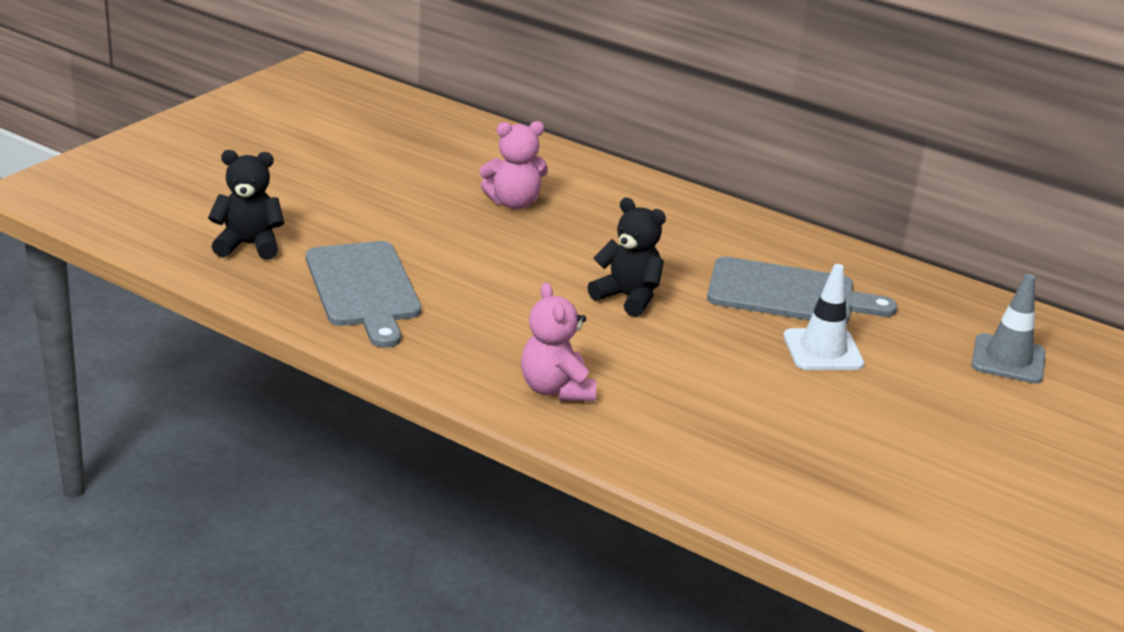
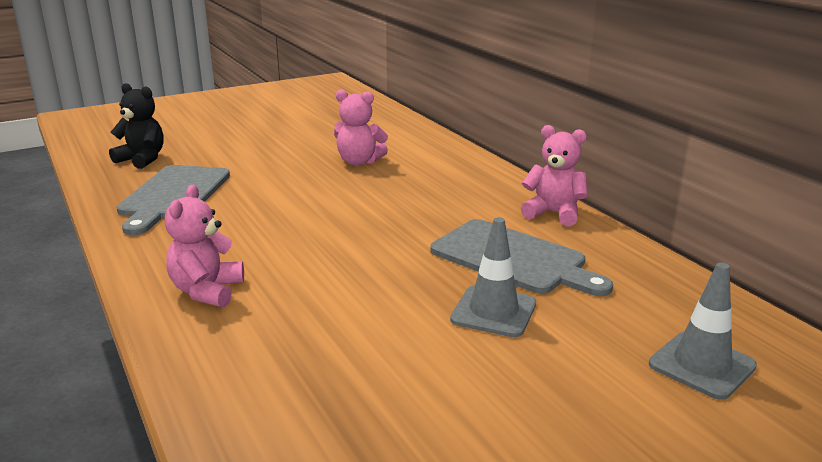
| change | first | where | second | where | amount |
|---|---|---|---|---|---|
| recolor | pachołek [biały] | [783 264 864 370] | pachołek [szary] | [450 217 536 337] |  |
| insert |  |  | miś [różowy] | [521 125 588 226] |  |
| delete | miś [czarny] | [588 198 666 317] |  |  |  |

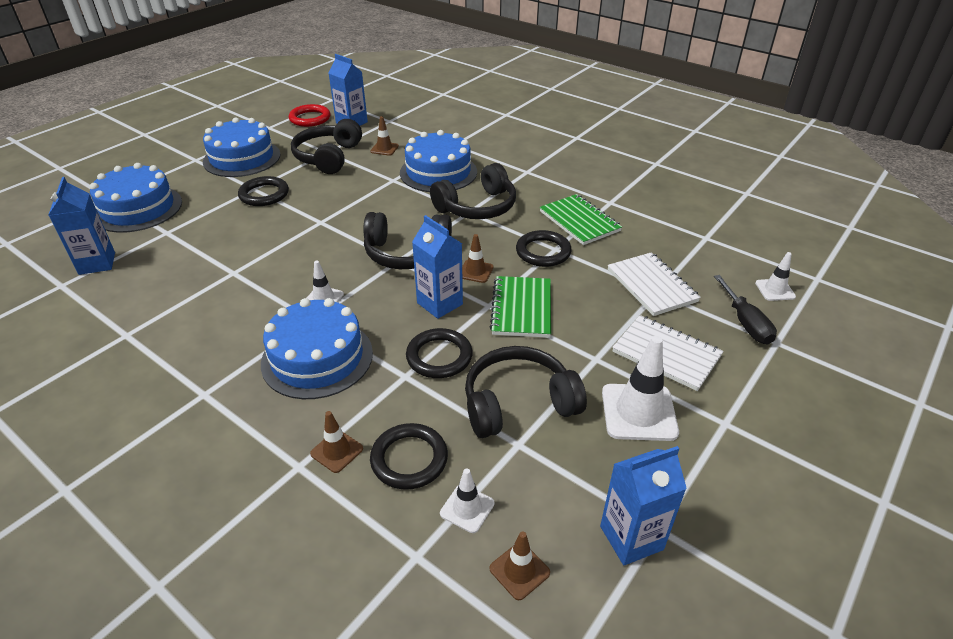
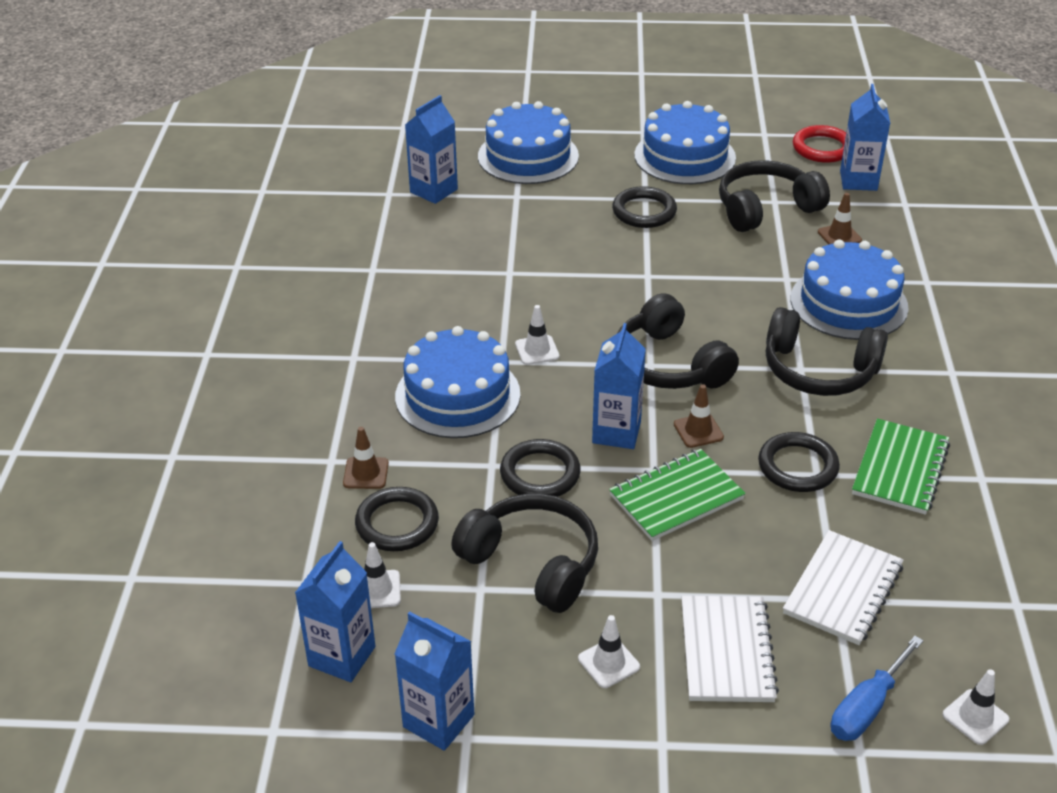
| change | first | where | second | where | amount |
|---|---|---|---|---|---|
| replace | pachołek [brązowy] | [490 531 550 600] | karton mleka [niebieski] | [295 541 375 682] |  |
| resize | pachołek [biały] | [602 336 679 441] |  | [578 615 640 688] | x0.55 |
| recolor | śrubokręt [czarny] | [714 275 777 344] | śrubokręt [niebieski] | [831 636 923 741] |  |

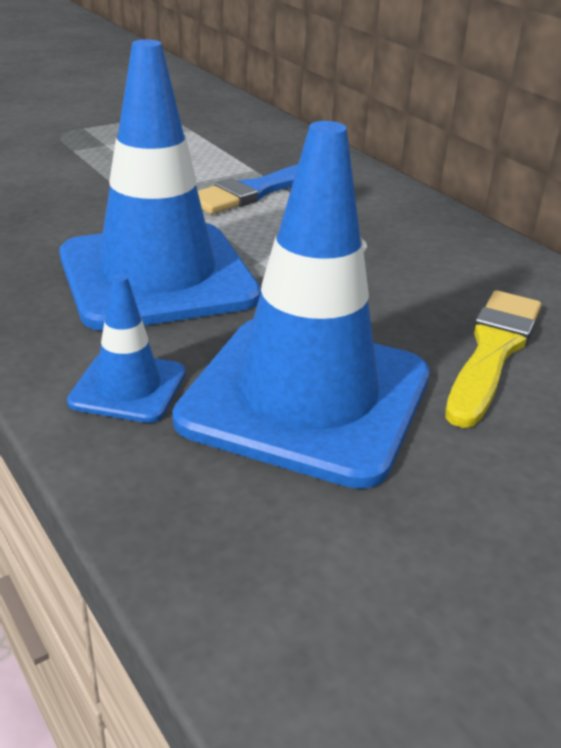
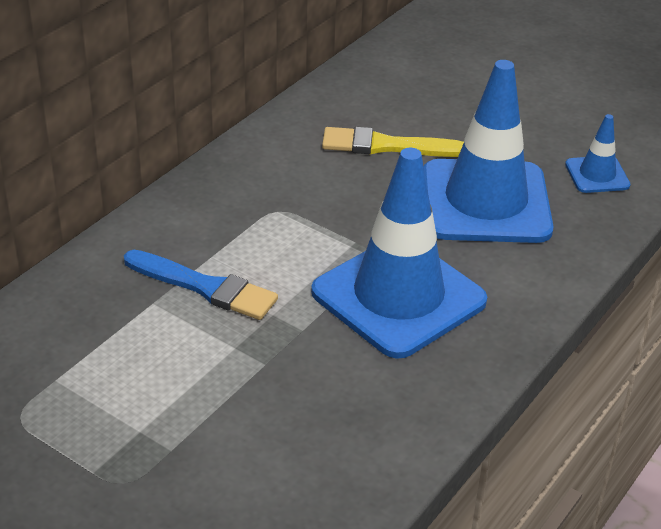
| change | first | where | second | where | amount |
|---|---|---|---|---|---|
| move | pachołek [niebieski] | [67 274 186 423] |  | [565 114 631 193] |  |

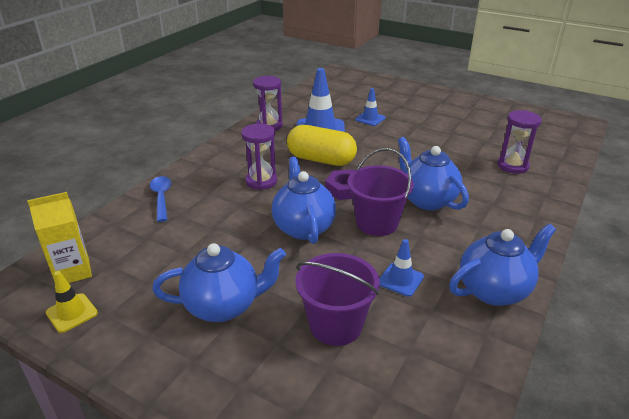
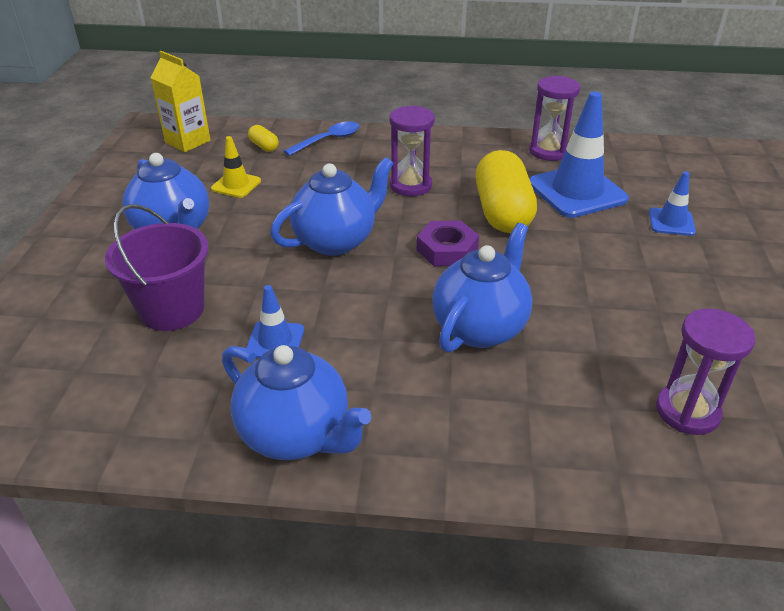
| change | first | where | second | where | amount |
|---|---|---|---|---|---|
| move | pachołek [żółty] | [46 271 98 333] |  | [211 136 261 198] |  |
| insert |  |  | kapsułka [żółty] | [248 125 279 152] |  |
| delete | wiadro [fioletowy] | [347 148 414 236] |  |  |  |

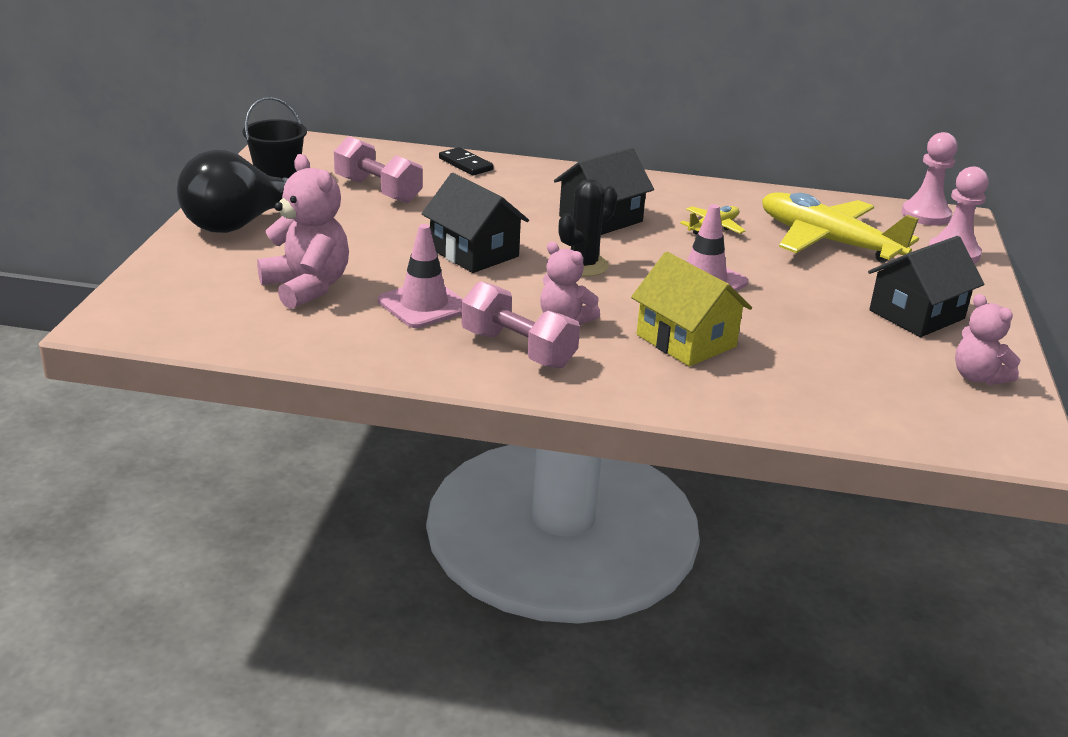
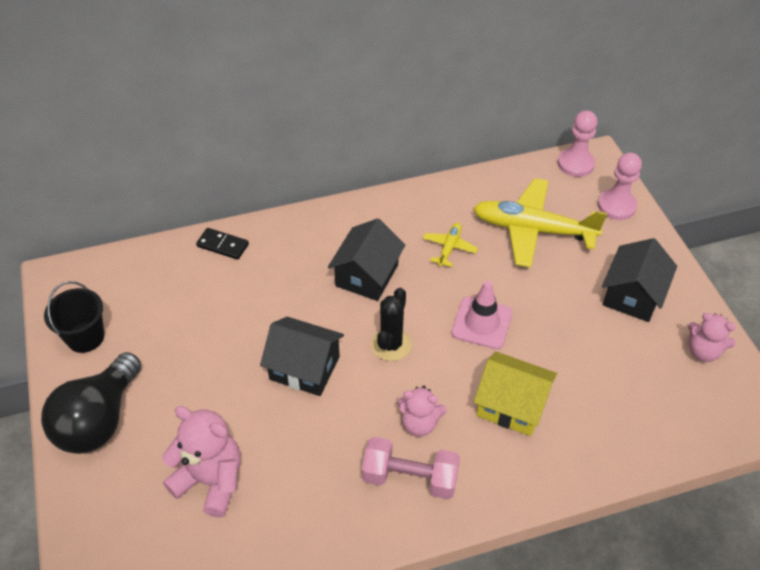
| change | first | where | second | where | amount |
|---|---|---|---|---|---|
| delete | hantel [różowy] | [334 136 423 203] |  |  |  |
| delete | pachołek [różowy] | [378 224 463 328] |  |  |  |

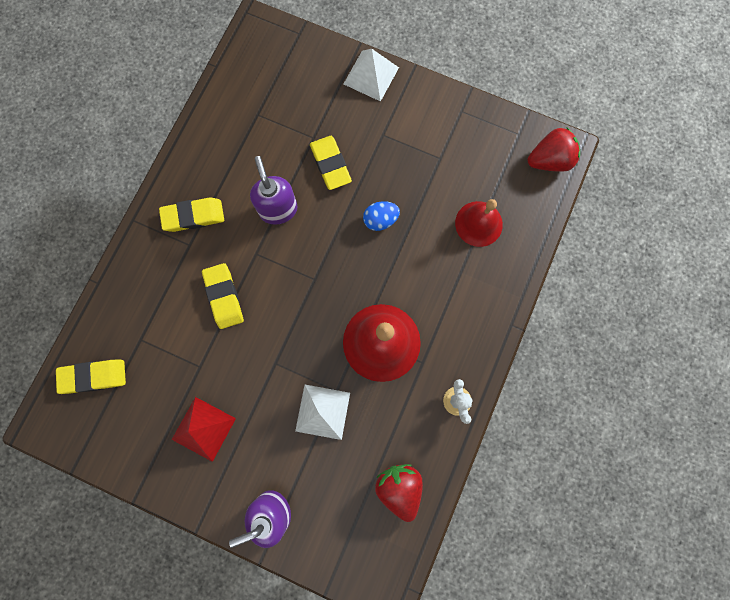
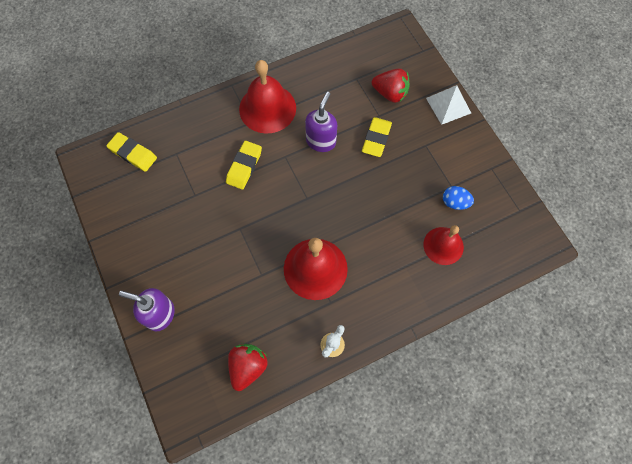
| change | first | where | second | where | amount |
|---|---|---|---|---|---|
| replace | gumka do mazania [żółty] | [159 197 224 232] | dzwonek [czerwony] | [239 60 296 134] |  |
| move | truskawka [czerwony] | [528 127 580 172] |  | [372 69 410 103] |  |
| move | jajko [niebieski] | [363 201 400 231] |  | [443 186 474 210] |  |
| delete | piramida [czerwony] | [172 397 236 462] |  |  |  |
| delete | piramida [biały] | [295 385 350 440] |  |  |  |

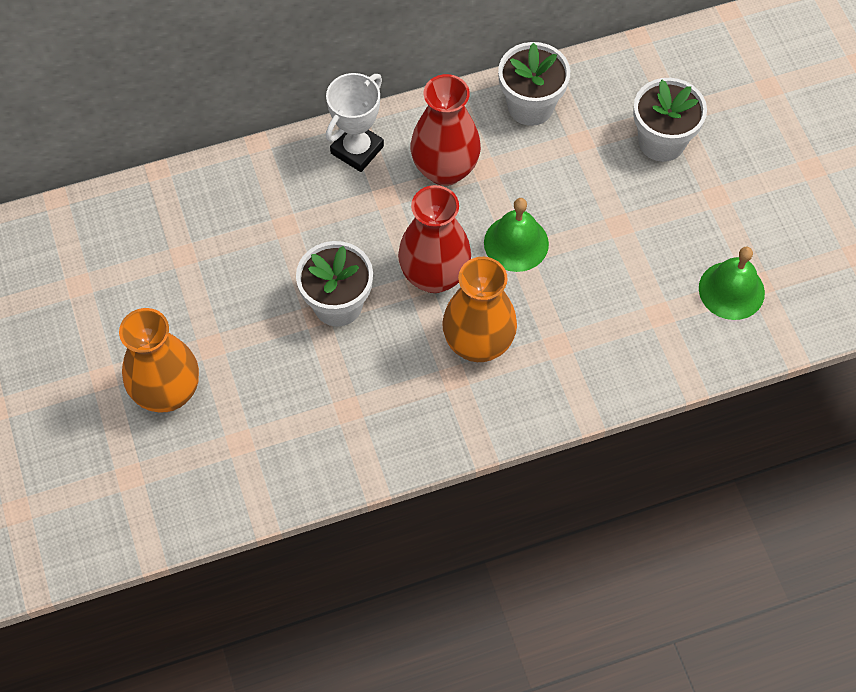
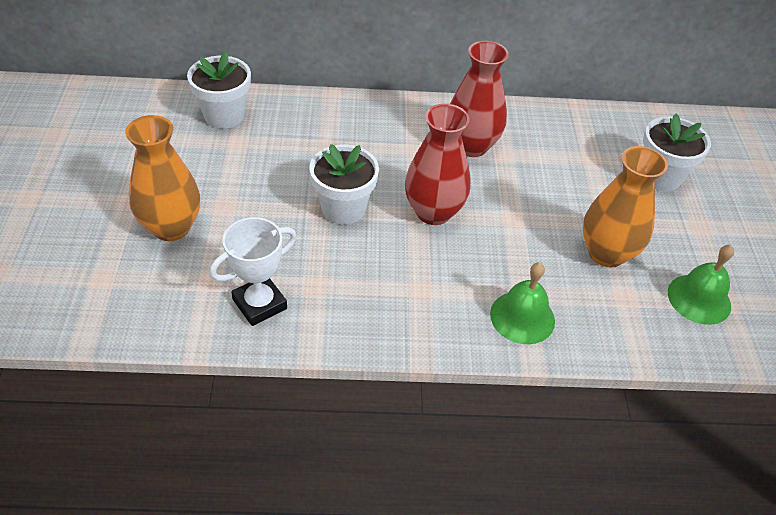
| change | first | where | second | where | amount |
|---|---|---|---|---|---|
| move | doniczka [biały] | [498 42 570 126] |  | [187 51 251 129] |  |
| move | puchar [biały] | [326 73 384 172] |  | [210 217 297 326] |  |
| move | dzwonek [zielony] | [484 198 549 272] |  | [490 262 555 344] |  |
| move | wazon [pomarańczowy] | [442 257 517 362] |  | [583 146 668 267] |  |

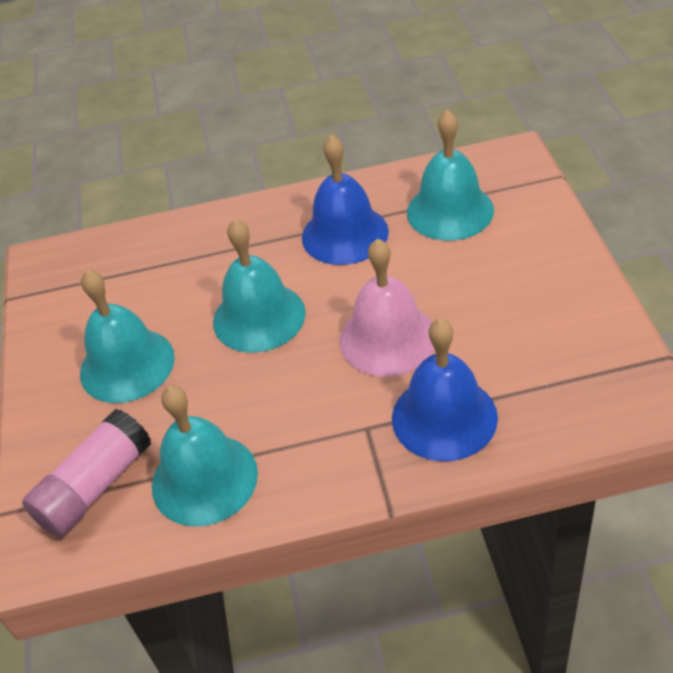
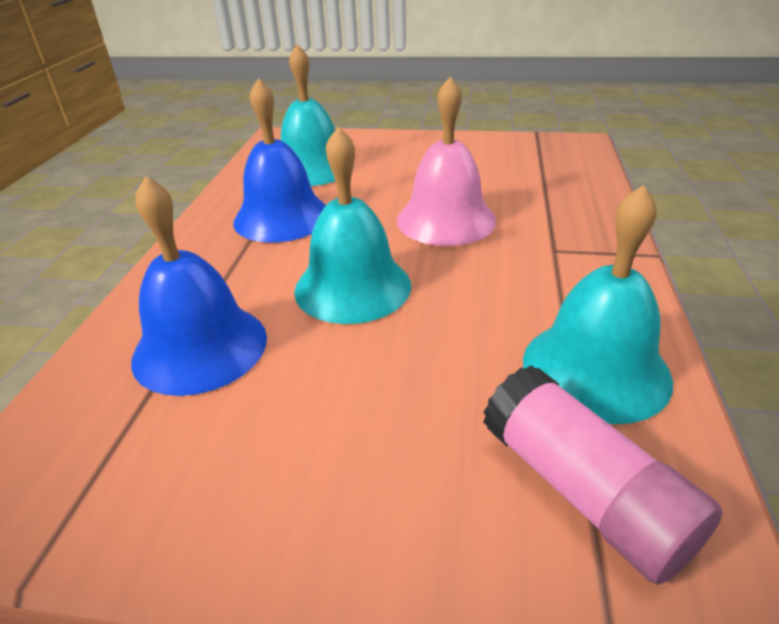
| change | first | where | second | where | amount |
|---|---|---|---|---|---|
| move | dzwonek [niebieski] | [392 318 498 462] |  | [131 176 267 396] |  |
| delete | dzwonek [turkusowy] | [80 270 175 403] |  |  |  |

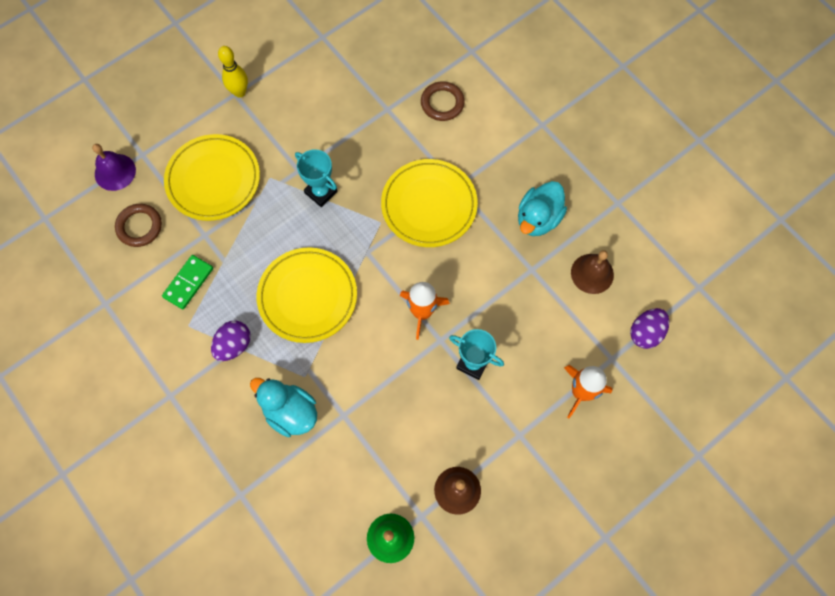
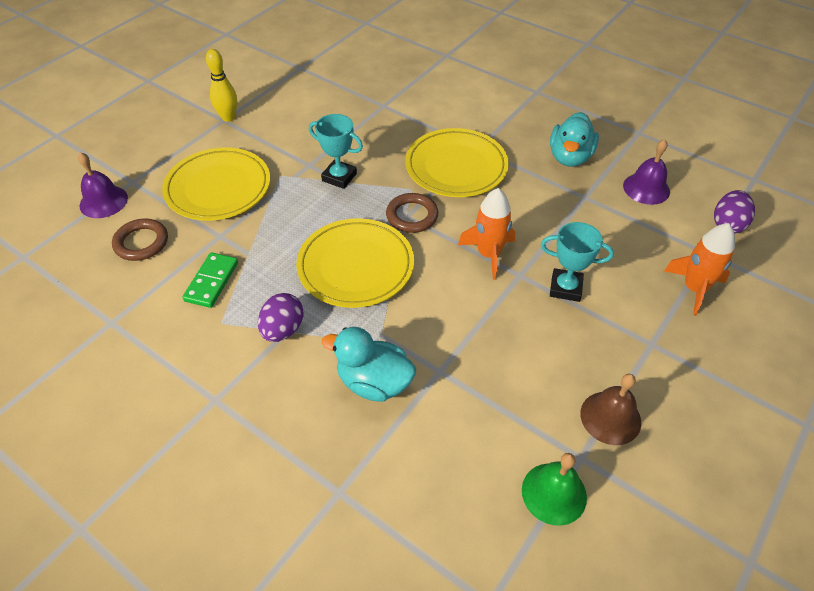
| change | first | where | second | where | amount |
|---|---|---|---|---|---|
| move | pierścień [brązowy] | [421 81 465 121] |  | [386 193 438 233] |  |
| recolor | dzwonek [brązowy] | [571 250 614 294] | dzwonek [fioletowy] | [623 139 670 205] |  |

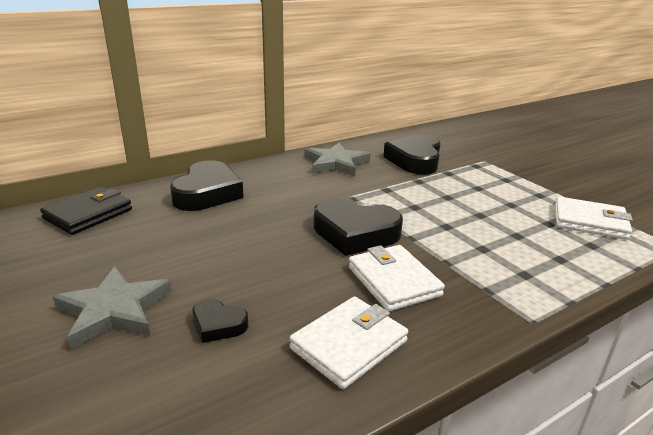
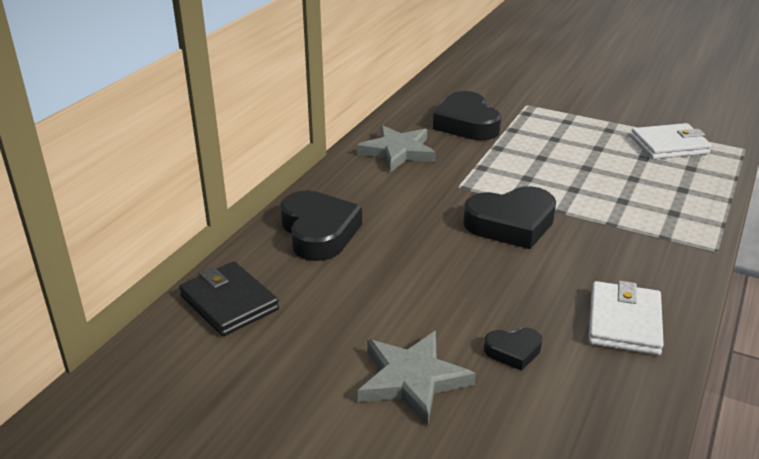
| change | first | where | second | where | amount |
|---|---|---|---|---|---|
| rotate | portfel [czarny] | [40 187 132 235] |  | [179 262 279 336] | 45 degrees counterclockwise |
| delete | portfel [biały] | [349 245 445 312] |  |  |  |

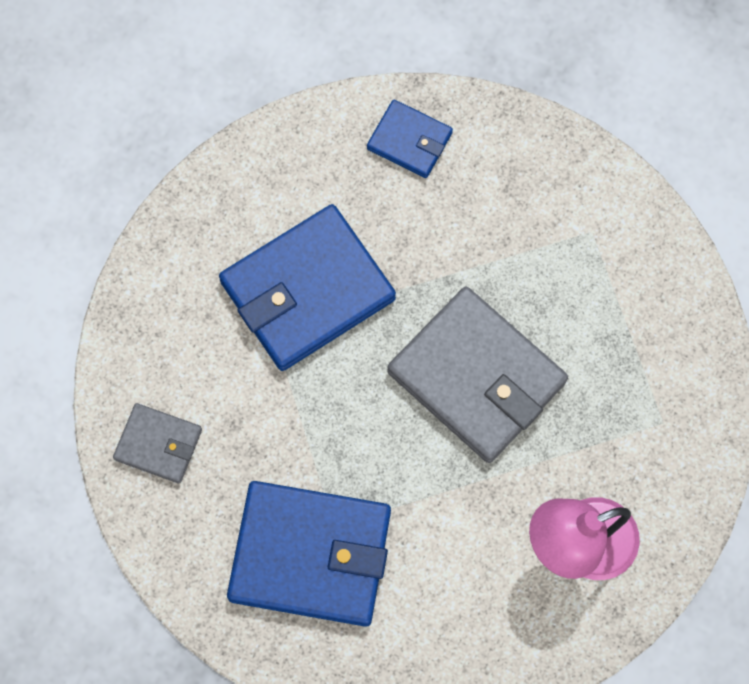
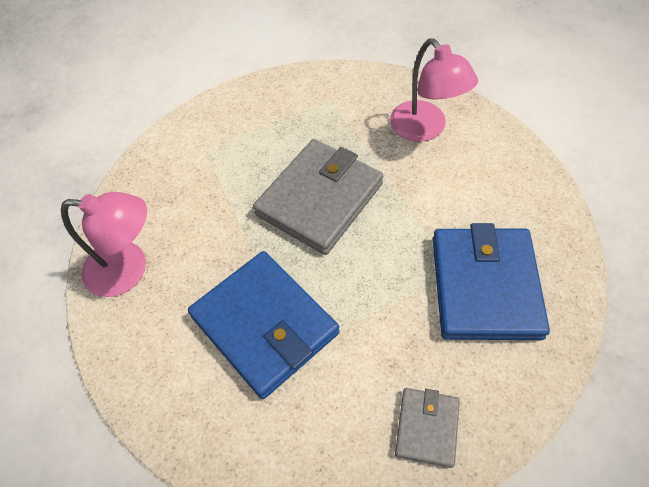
| change | first | where | second | where | amount |
|---|---|---|---|---|---|
| replace | portfel [niebieski] | [367 100 453 178] | lampka [różowy] | [61 192 147 297] |  |

